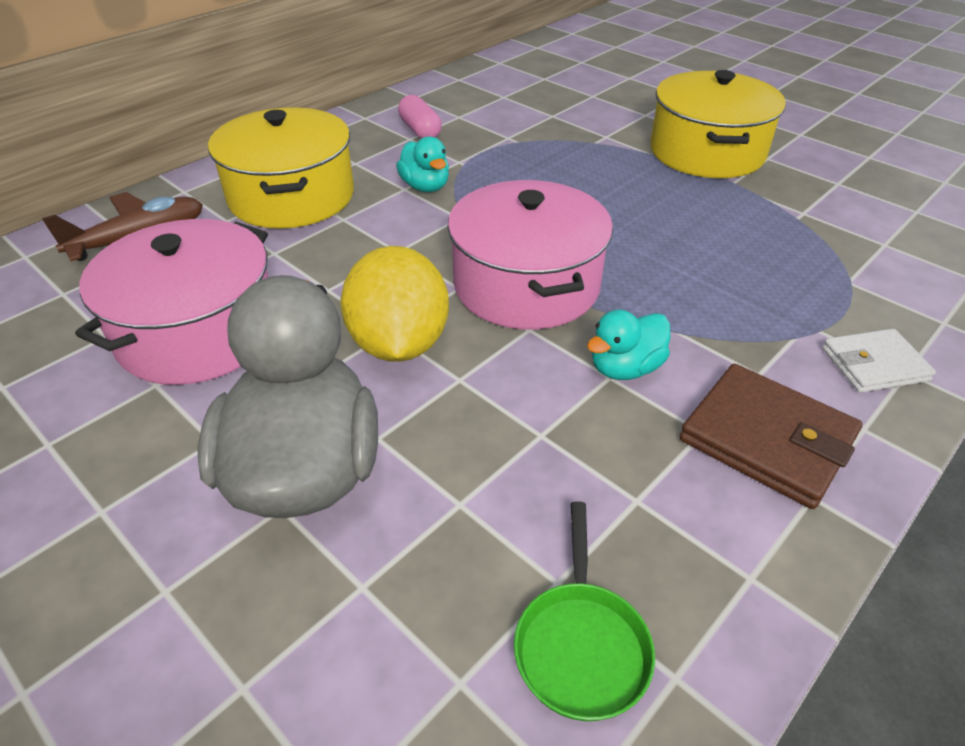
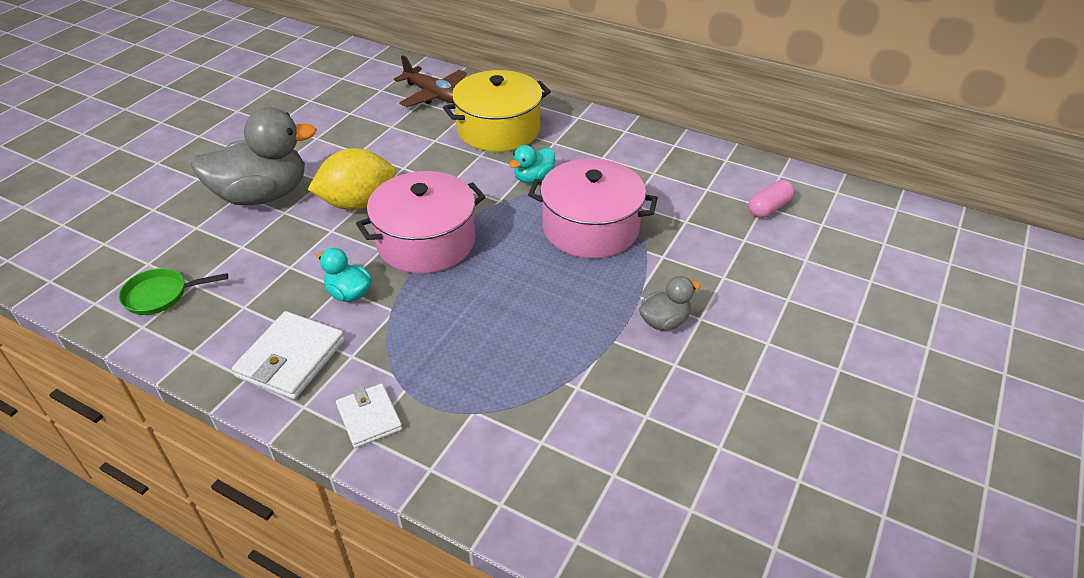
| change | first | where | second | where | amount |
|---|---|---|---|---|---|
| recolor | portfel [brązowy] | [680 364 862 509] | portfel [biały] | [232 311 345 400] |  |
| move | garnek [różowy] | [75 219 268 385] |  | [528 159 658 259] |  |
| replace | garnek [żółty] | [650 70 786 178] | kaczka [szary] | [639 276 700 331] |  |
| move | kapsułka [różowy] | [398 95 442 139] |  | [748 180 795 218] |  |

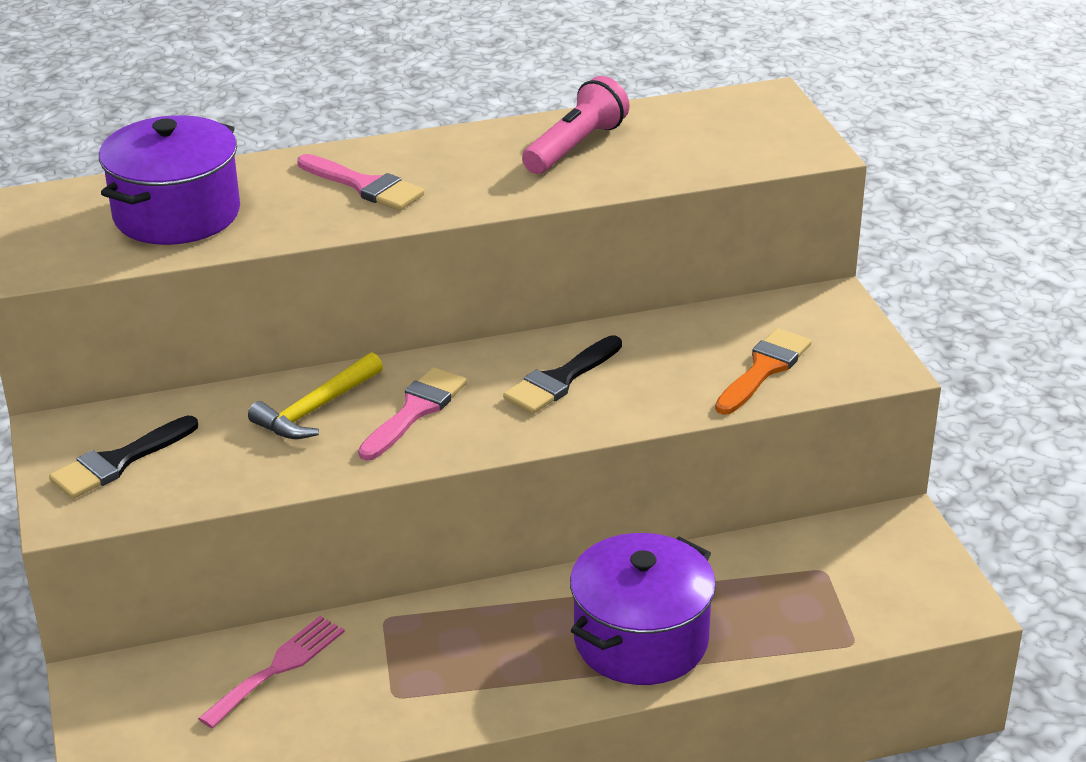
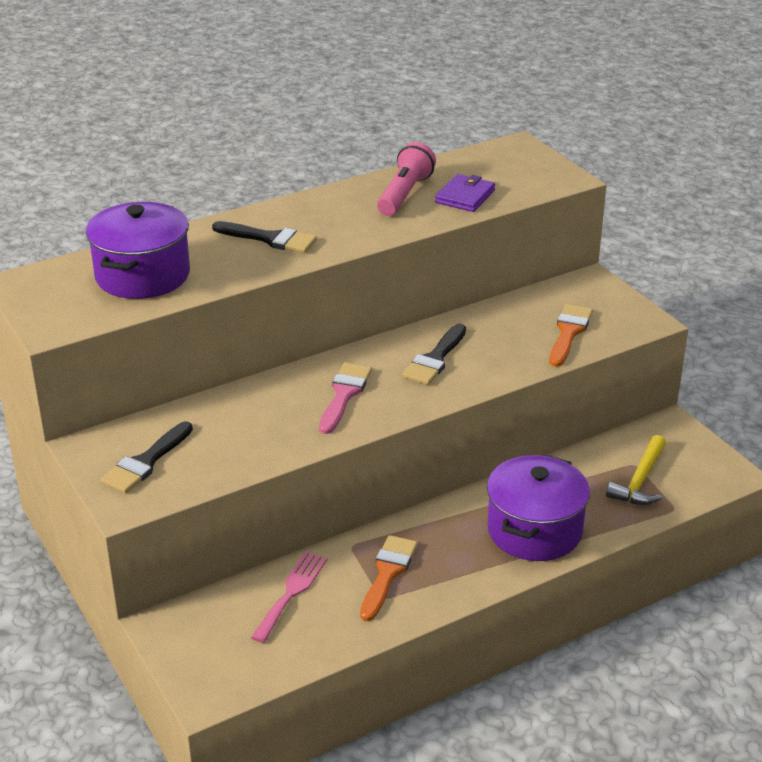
| change | first | where | second | where | amount |
|---|---|---|---|---|---|
| recolor | pędzel [różowy] | [297 154 425 210] | pędzel [czarny] | [212 221 317 253] |  |
| insert |  |  | pędzel [pomarańczowy] | [360 535 418 621] |  |
| insert |  |  | portfel [fioletowy] | [435 174 495 212] |  |
| move | młotek [żółty] | [248 352 383 439] |  | [606 435 666 505] |  |

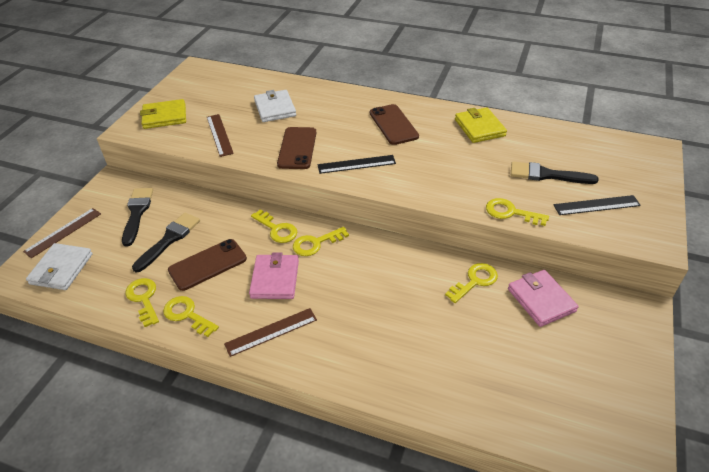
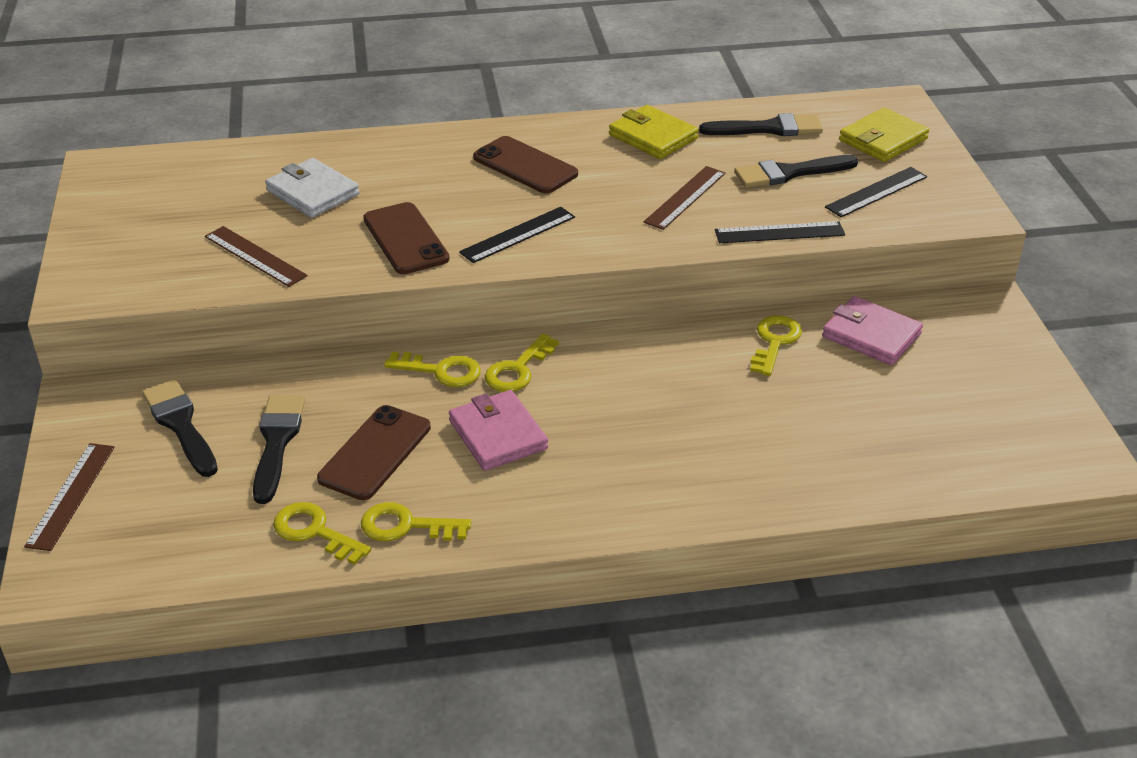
| change | first | where | second | where | amount |
|---|---|---|---|---|---|
| move | linijka [brązowy] | [224 308 317 357] |  | [644 166 725 230] |  |
| insert |  |  | pędzel [czarny] | [699 113 823 136] |  |
| replace | klucz [żółty] | [486 198 549 226] | linijka [czarny] | [715 221 845 243] |  |
| move | portfel [żółty] | [140 99 186 129] |  | [839 108 929 162] |  |
| delete | portfel [biały] | [26 243 93 290] |  |  |  |

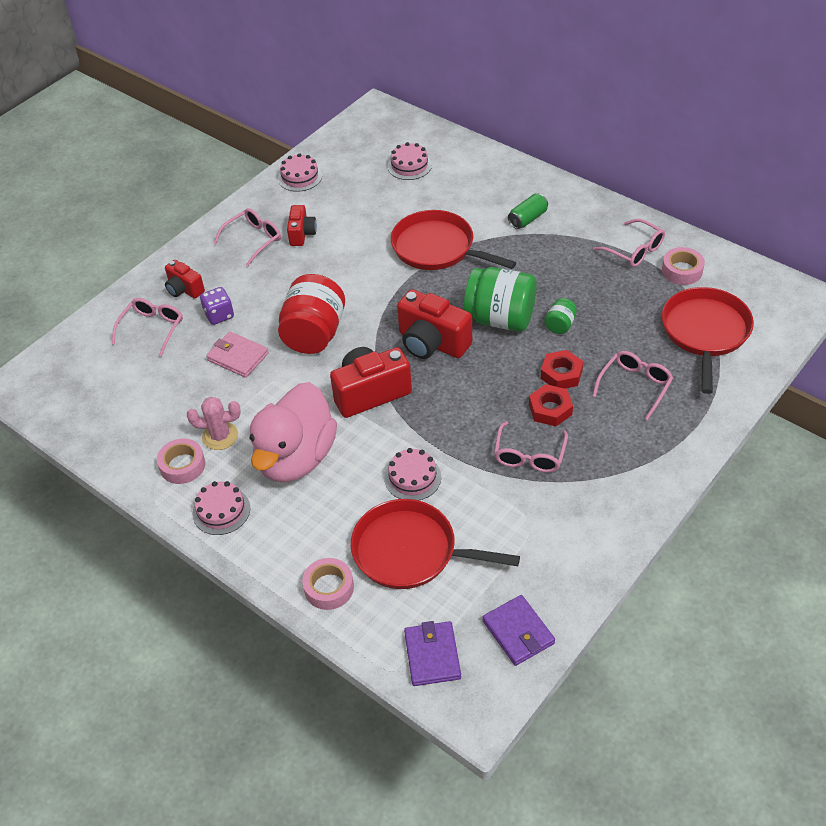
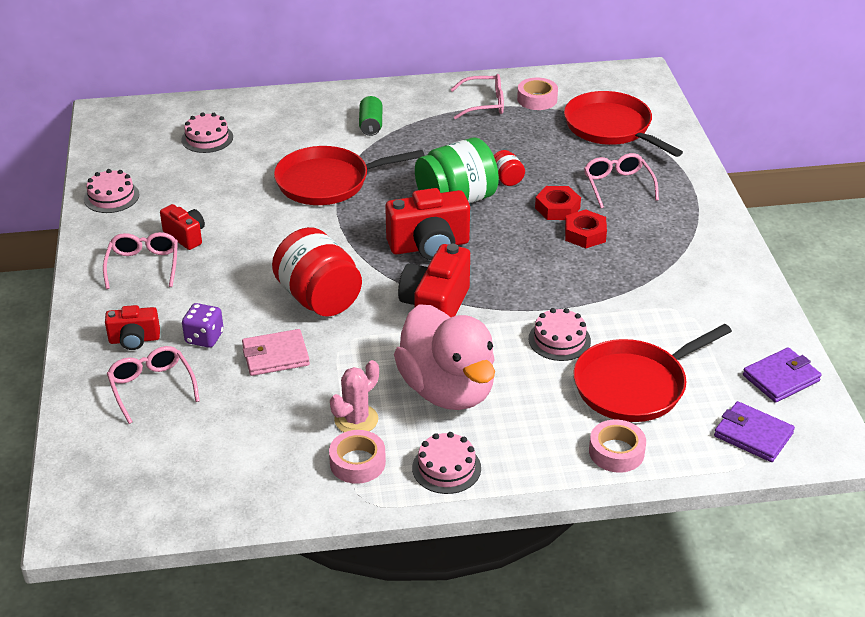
| change | first | where | second | where | amount |
|---|---|---|---|---|---|
| recolor | słoik [zielony] | [544 298 577 334] | słoik [czerwony] | [494 150 525 186] |  |
| rotate | portfel [fioletowy] | [482 595 555 666] |  | [743 347 822 403] | 45 degrees counterclockwise |
| delete | okulary [różowy] | [494 421 568 473] |  |  |  |

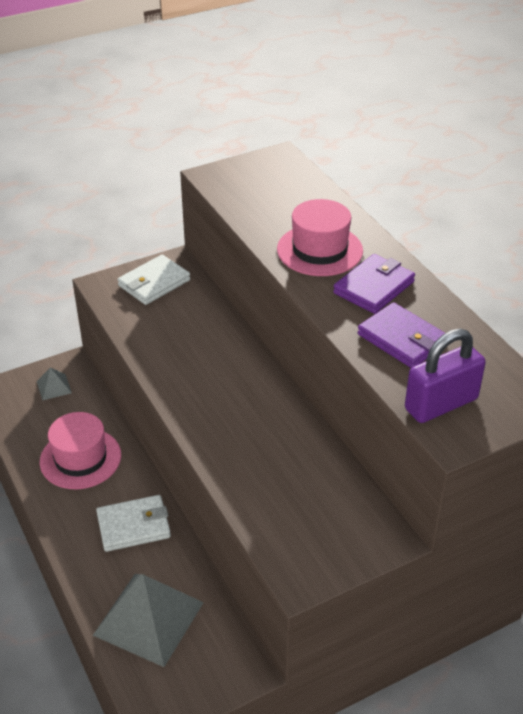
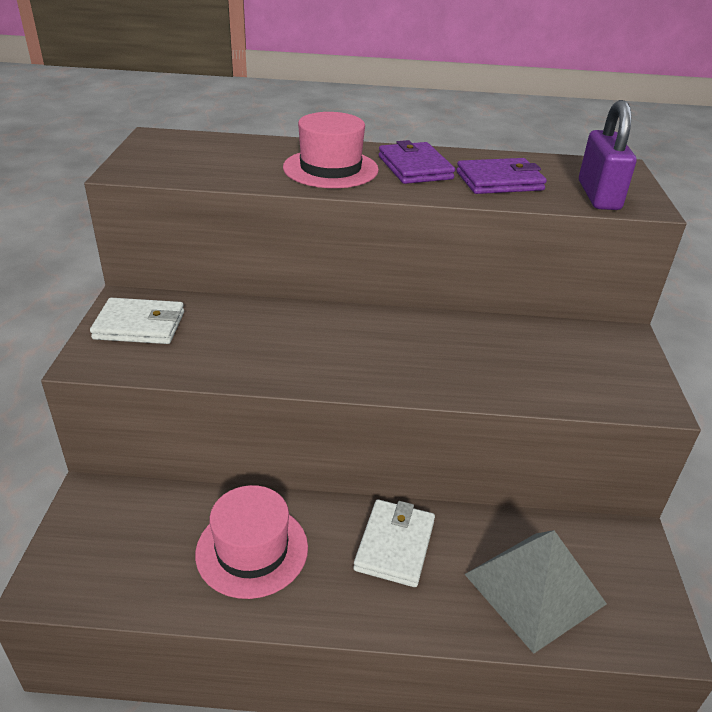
| change | first | where | second | where | amount |
|---|---|---|---|---|---|
| rotate | portfel [biały] | [118 255 190 305] |  | [90 298 184 344] | 75 degrees counterclockwise |
| delete | piramida [szary] | [37 367 72 401] |  |  |  |

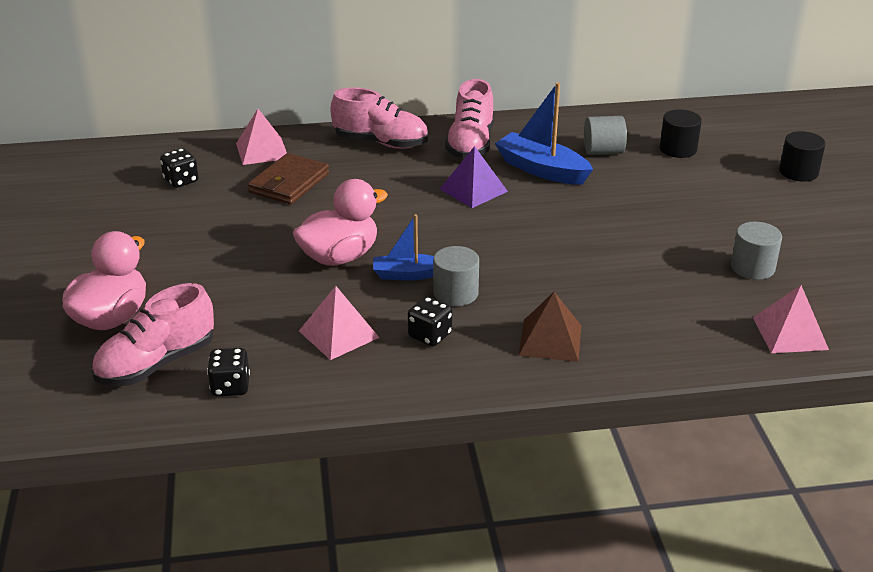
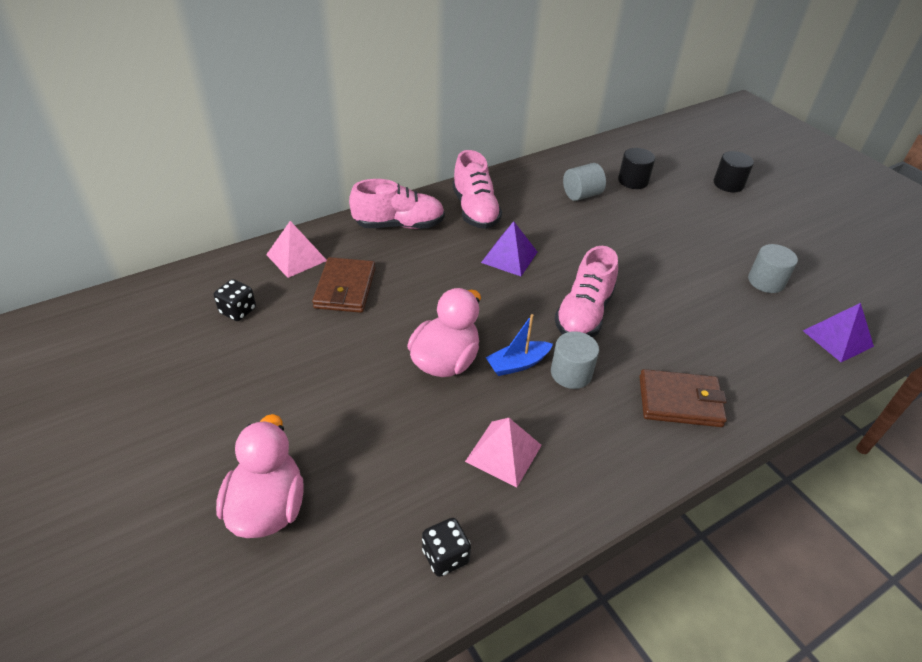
| change | first | where | second | where | amount |
|---|---|---|---|---|---|
| move | but [różowy] | [92 283 214 386] |  | [554 246 618 337] |  |
| replace | piramida [brązowy] | [518 292 581 362] | portfel [brązowy] | [639 369 727 427] |  |
| recolor | piramida [różowy] | [753 285 829 353] | piramida [fioletowy] | [803 303 874 362] |  |
| delete | kostka do gry [czarny] | [408 297 452 346] |  |  |  |
| delete | łódka [niebieski] | [495 82 593 185] |  |  |  |

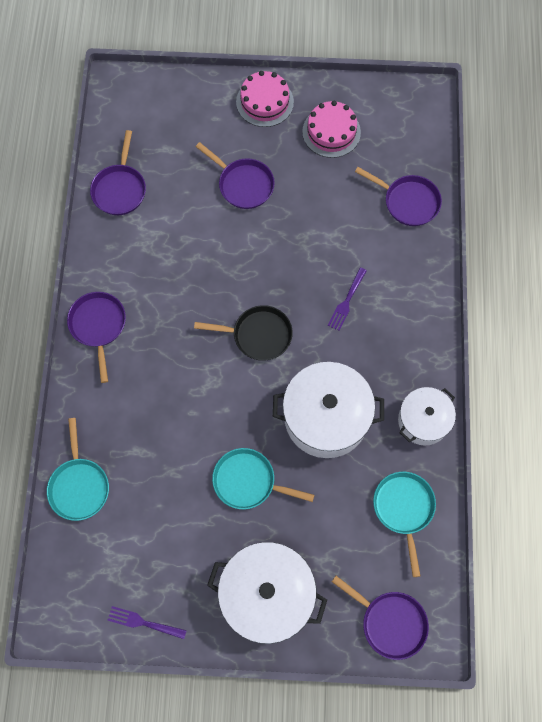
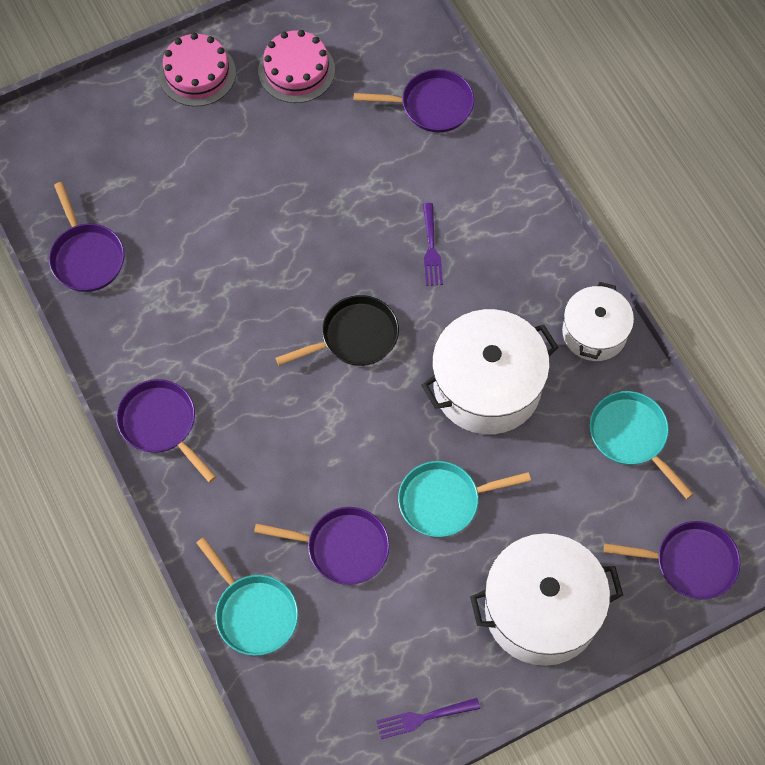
| change | first | where | second | where | amount |
|---|---|---|---|---|---|
| move | patelnia [fioletowy] | [196 142 275 209] |  | [254 507 390 585] |  |

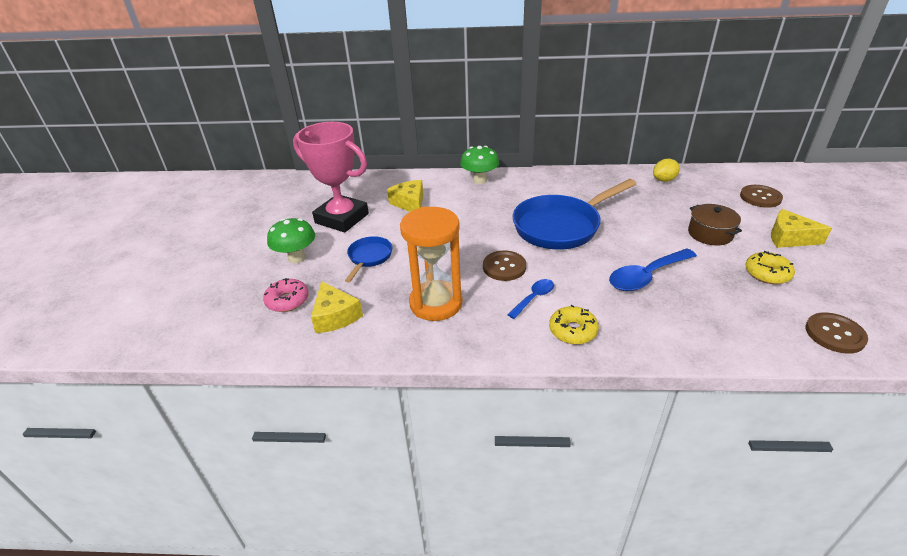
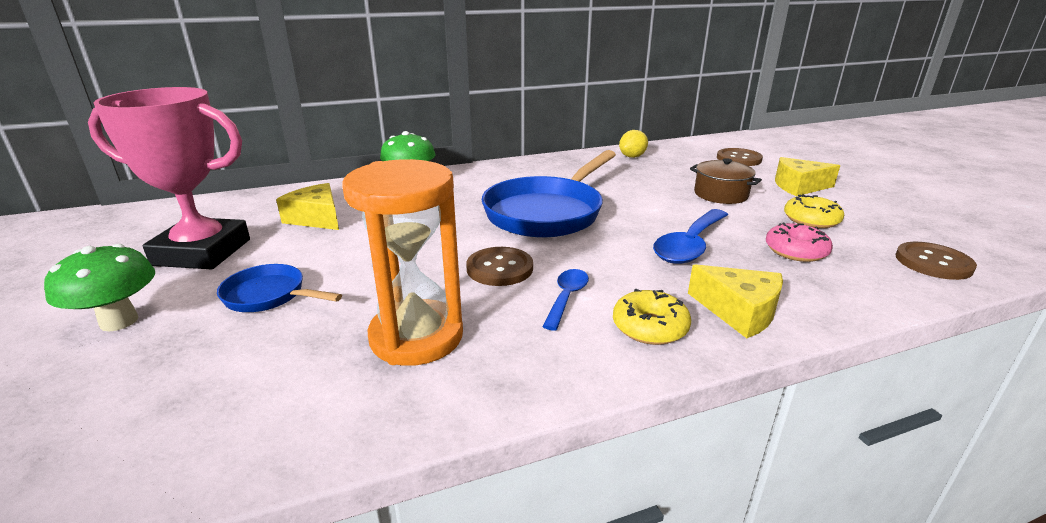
| change | first | where | second | where | amount |
|---|---|---|---|---|---|
| rotate | patelnia [niebieski] | [345 236 392 283] |  | [217 264 342 312] | 60 degrees counterclockwise |
| move | ser [żółty] | [311 281 363 333] |  | [688 264 783 338] |  |
| move | donut [różowy] | [263 278 308 312] |  | [766 223 833 262] |  |

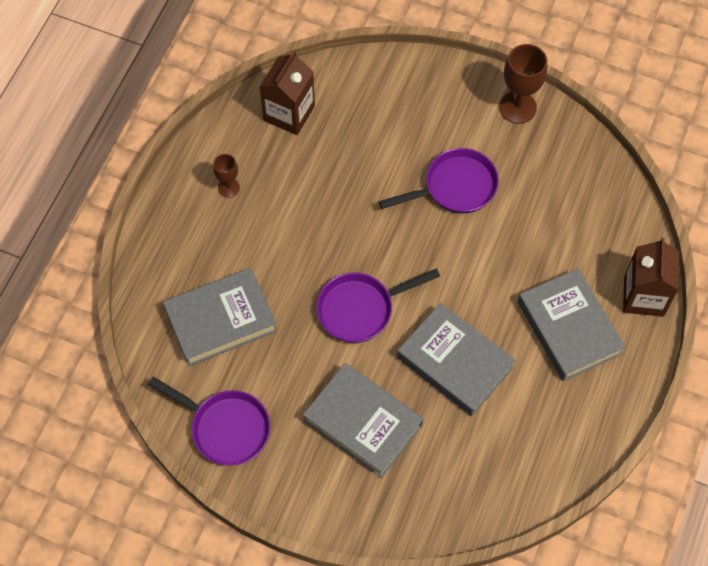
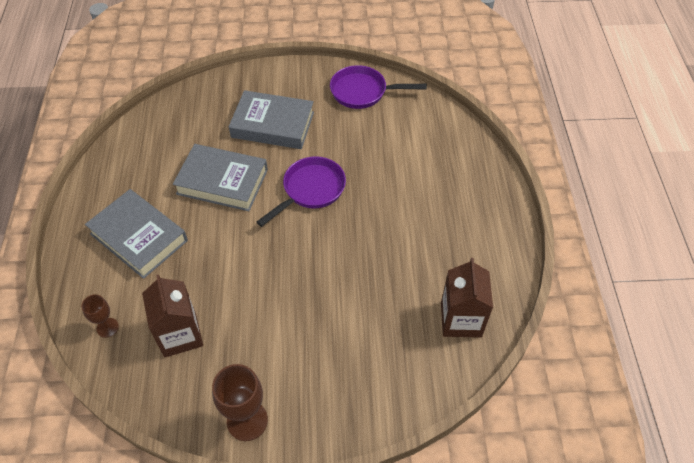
| change | first | where | second | where | amount |
|---|---|---|---|---|---|
| move | kielich [brązowy] | [213 154 240 198] |  | [81 294 119 338] |  |
| move | karton mleka [brązowy] | [623 238 679 317] |  | [142 274 203 358] |  |
| delete | książka [szary] | [163 268 277 366] |  |  |  |
| delete | patelnia [fioletowy] | [379 148 499 214] |  |  |  |

